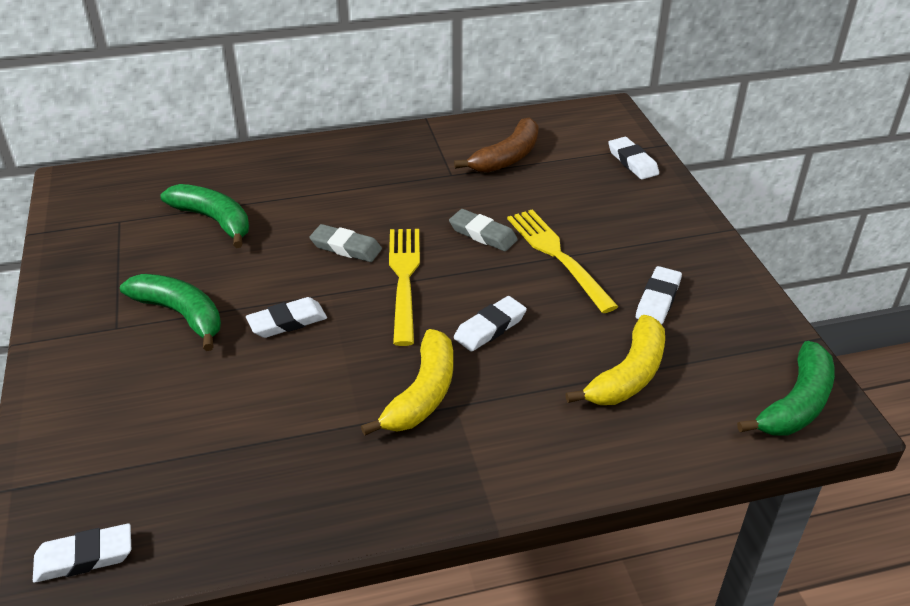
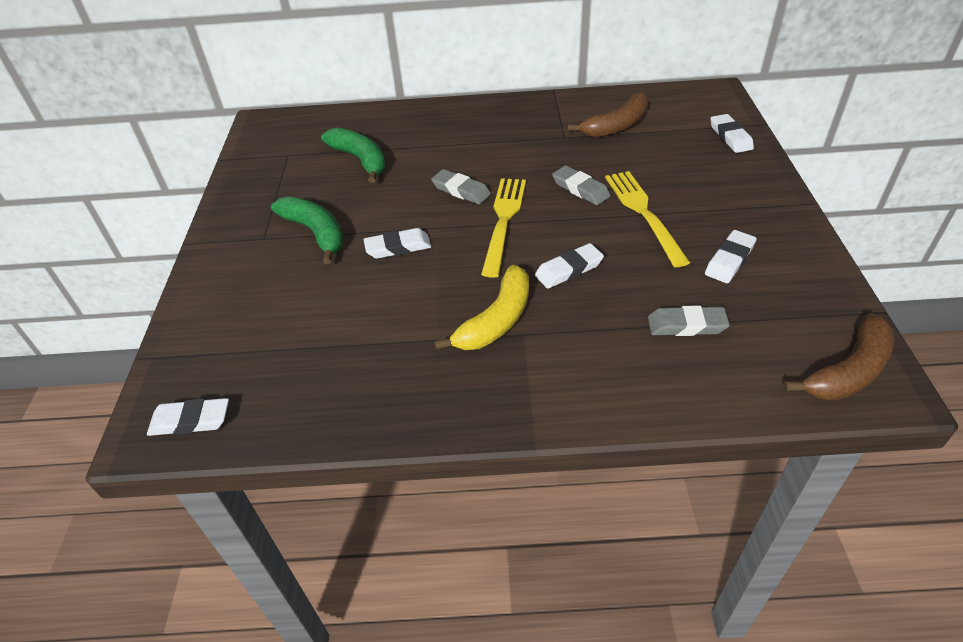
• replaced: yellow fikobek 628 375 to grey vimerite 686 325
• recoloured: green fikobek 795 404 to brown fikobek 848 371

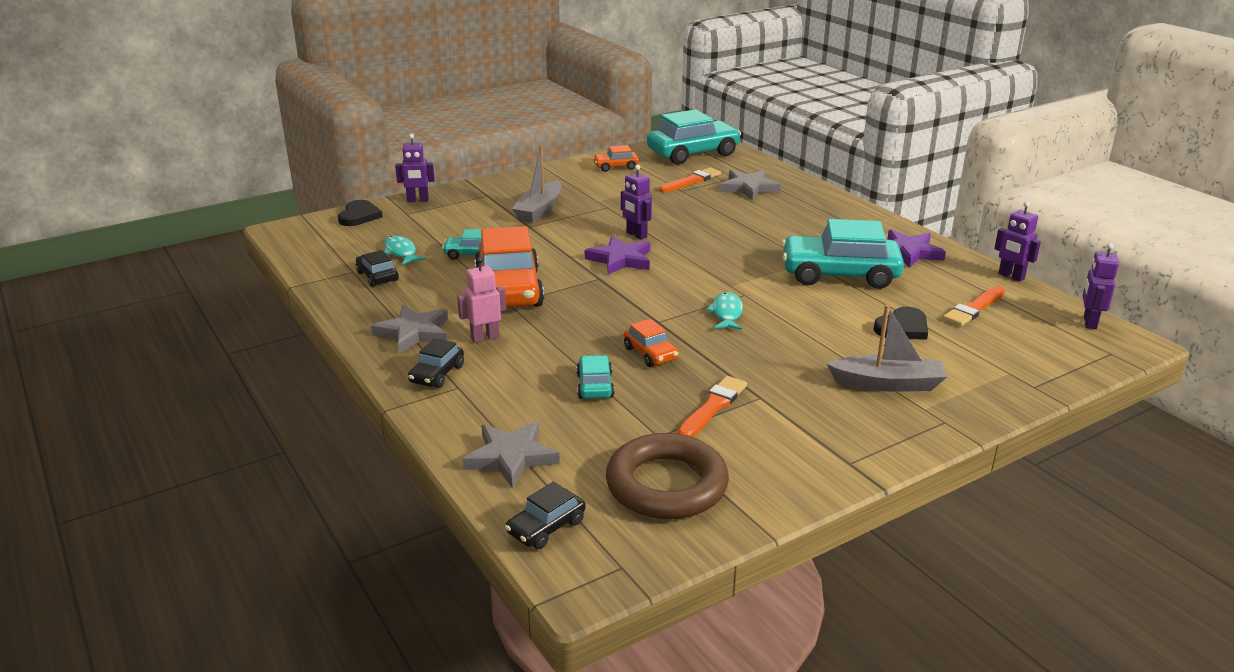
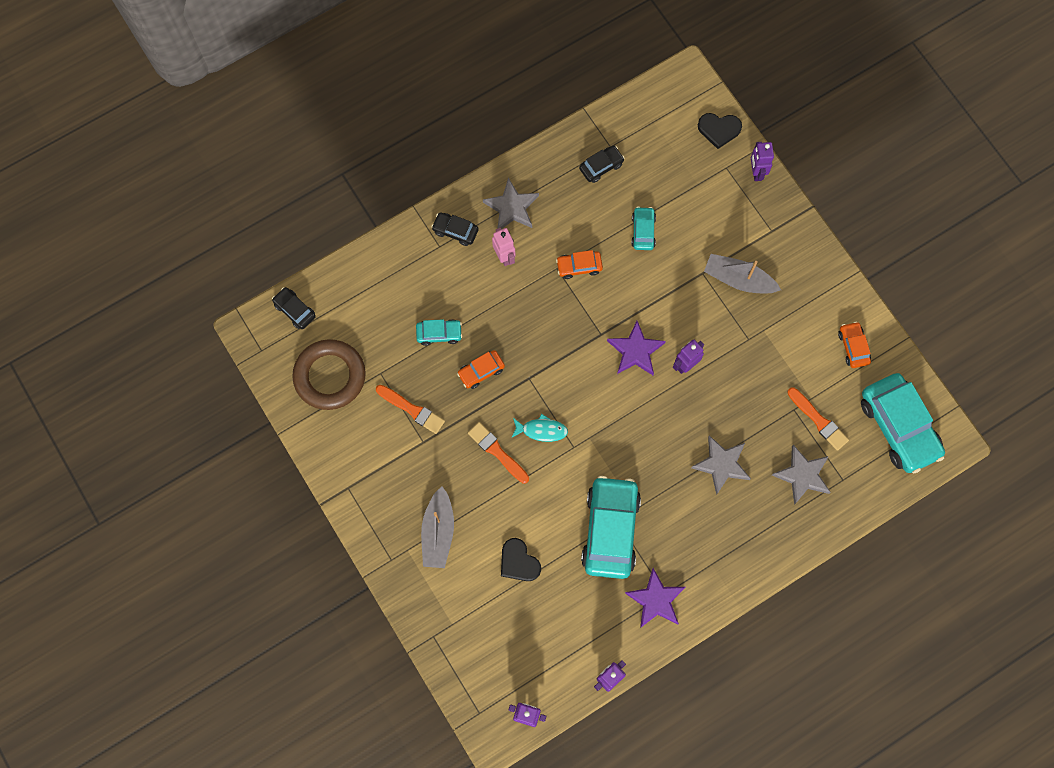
• moved: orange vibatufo 974 308 to 497 451
• resized: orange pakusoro 509 290 = 579 266 x0.48
• moved: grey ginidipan 511 457 to 721 464
• removed: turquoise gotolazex 401 252

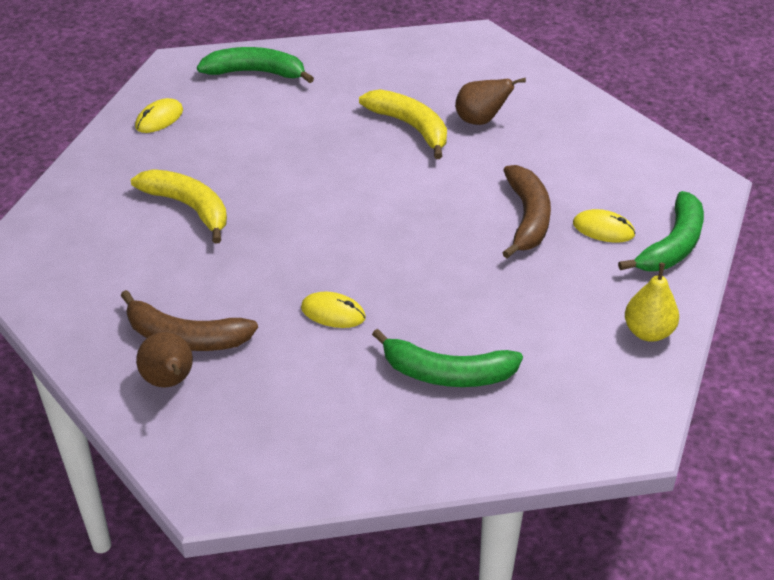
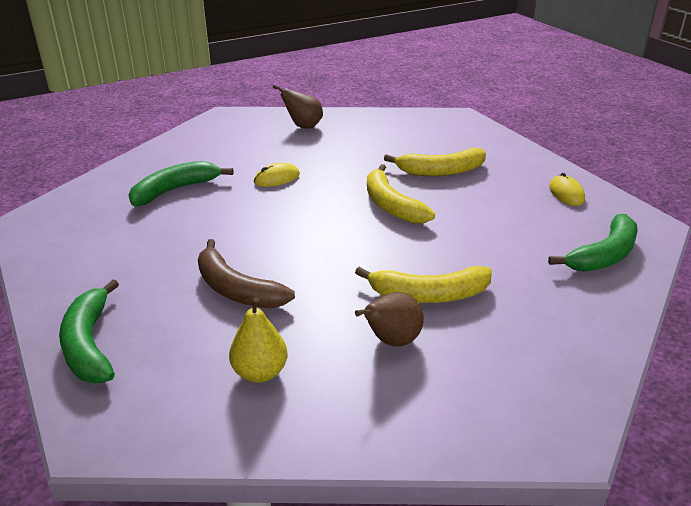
• moved: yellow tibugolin 648 332 to 260 372
• added: yellow fikobek 391 205
• removed: brown fikobek 185 337
• removed: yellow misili 603 229

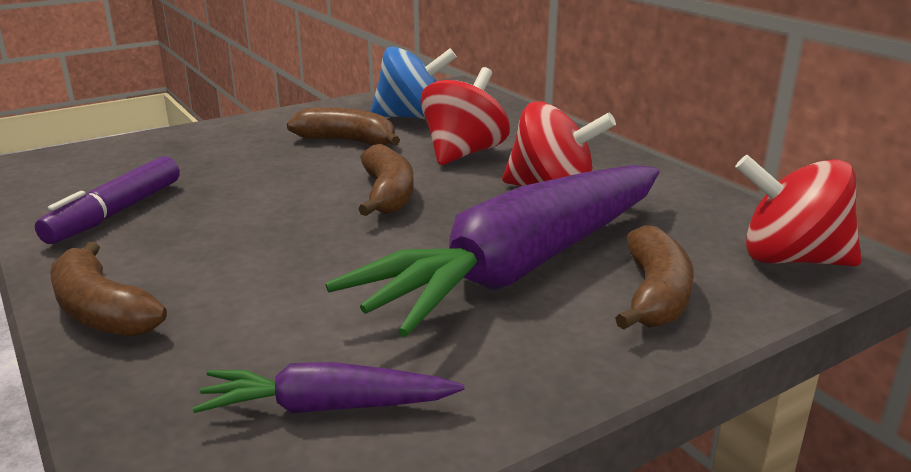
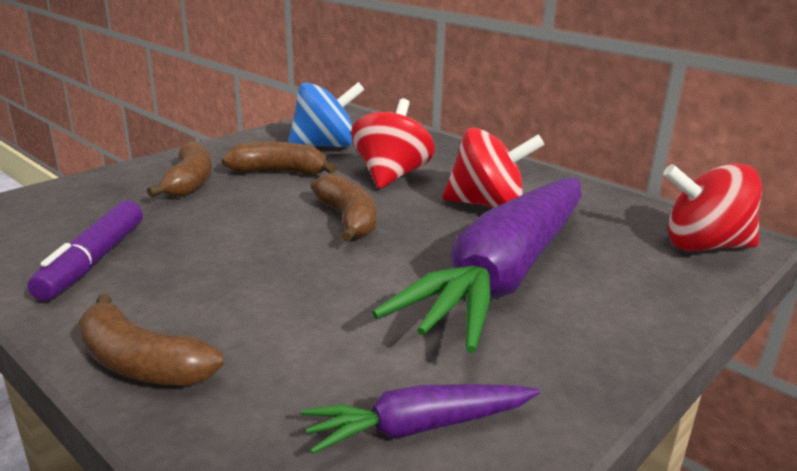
• moved: brown fikobek 655 295 to 190 182

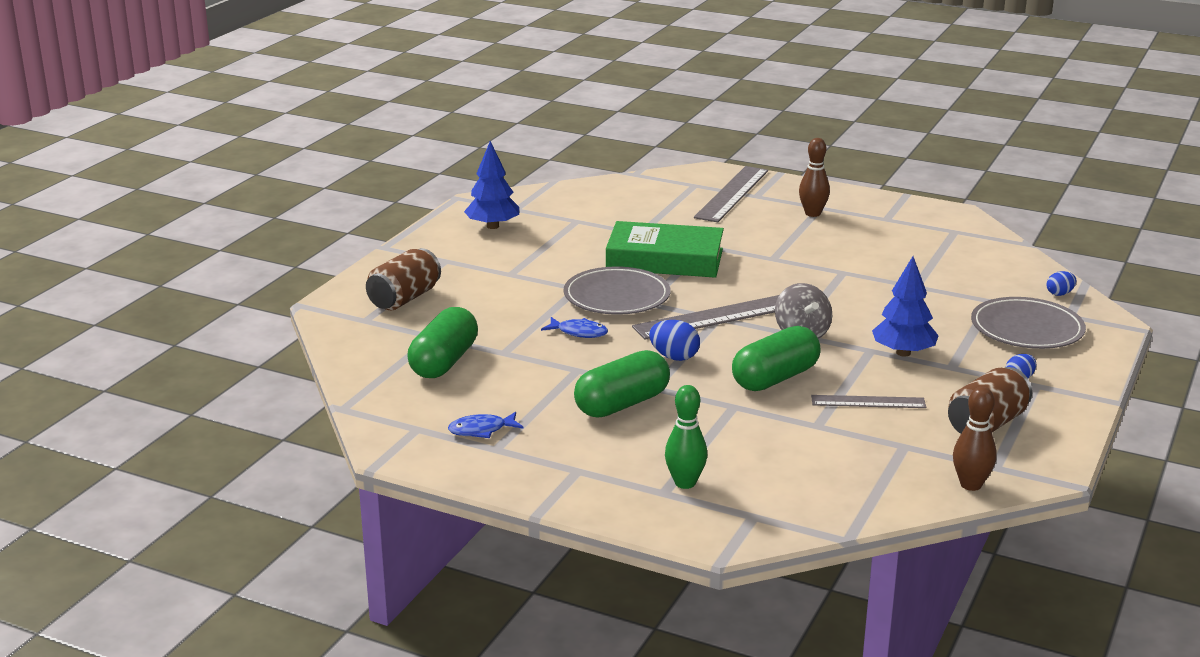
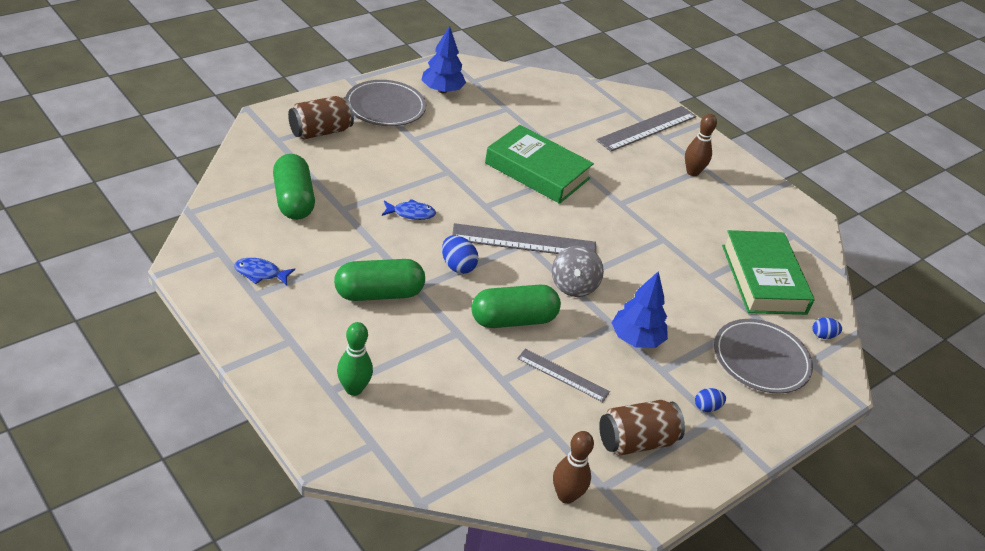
• turned: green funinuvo 444 362 = 293 200 60 degrees counterclockwise
• moved: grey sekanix 617 296 to 385 107
• turned: blue gotolazex 579 332 = 411 213 45 degrees counterclockwise
• added: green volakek 763 279

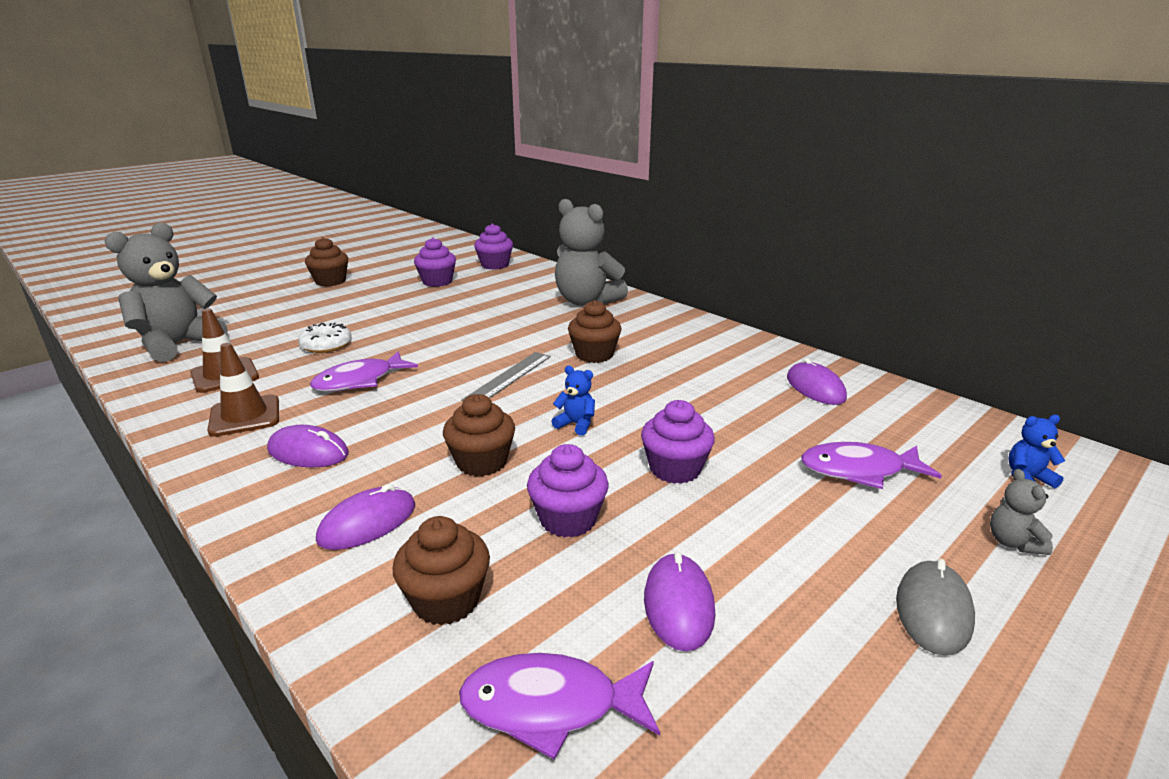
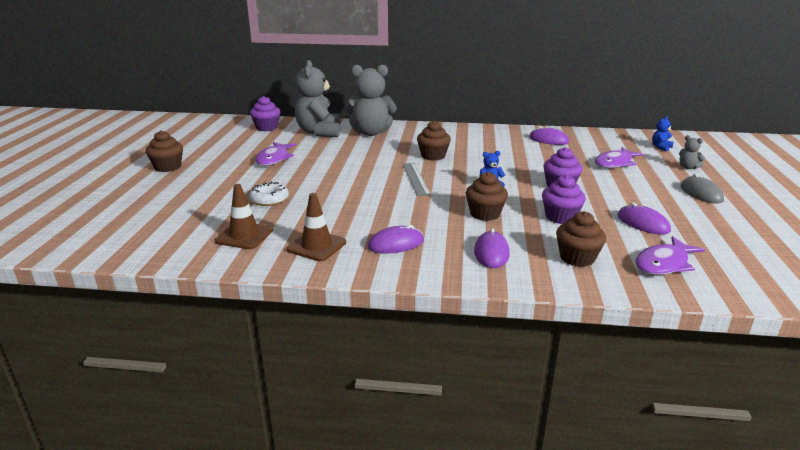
• moved: purple gotolazex 359 381 to 274 159
• moved: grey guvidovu 178 344 to 319 132
• removed: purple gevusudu 437 282

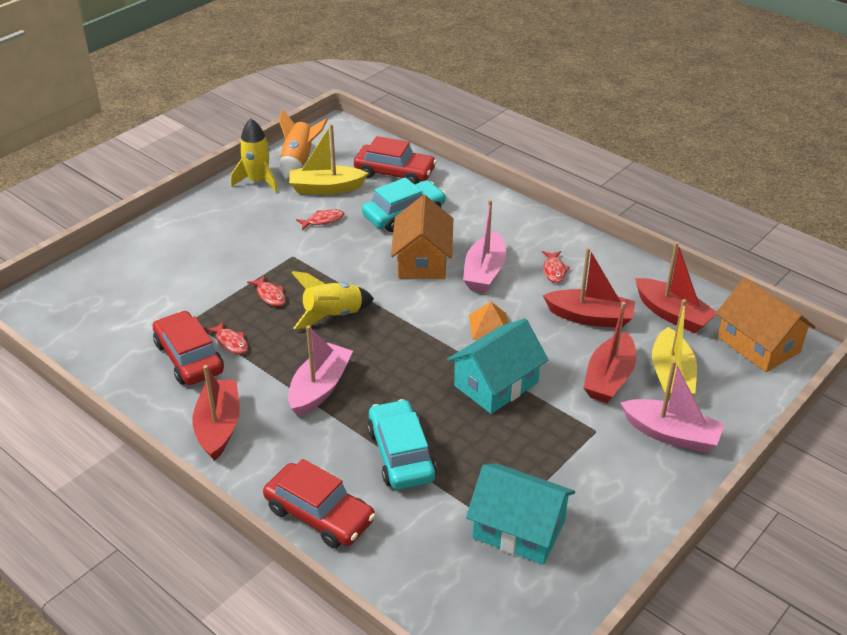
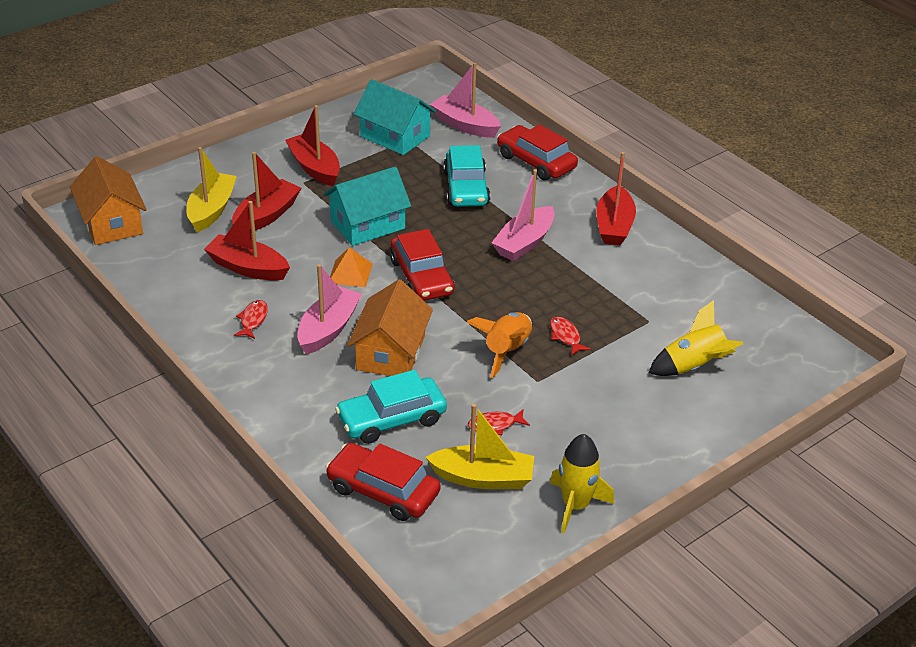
• moved: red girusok 672 314 to 314 168
• moved: red pakusoro 189 357 to 421 277
• moved: pink girusok 671 434 to 465 125
• moved: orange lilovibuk 299 161 to 506 351
• moved: yellow lilovibuk 333 316 to 693 366
• removed: red gotolazex 231 342

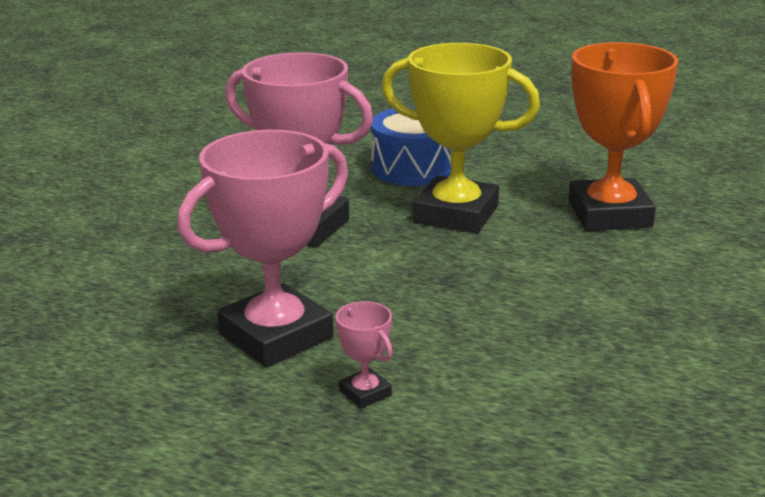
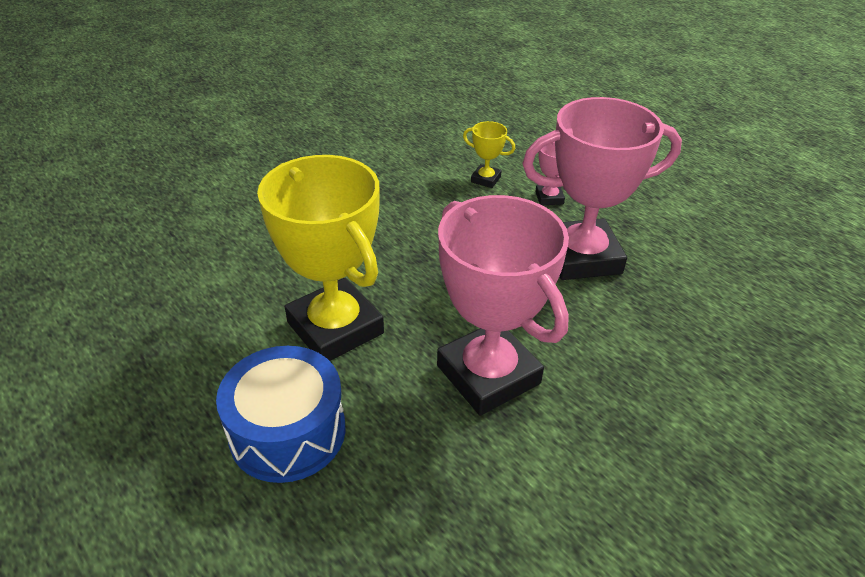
• added: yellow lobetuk 485 179
• removed: orange lobetuk 609 214

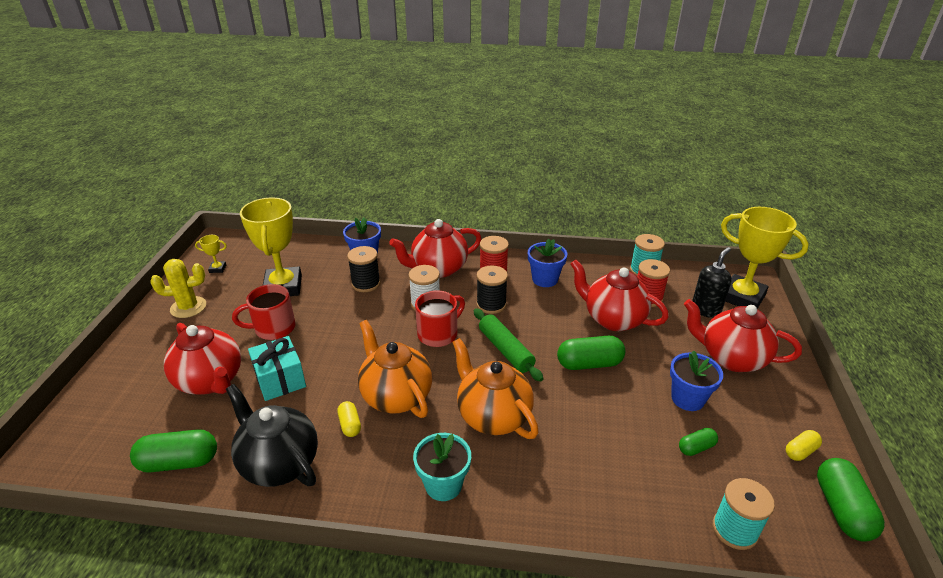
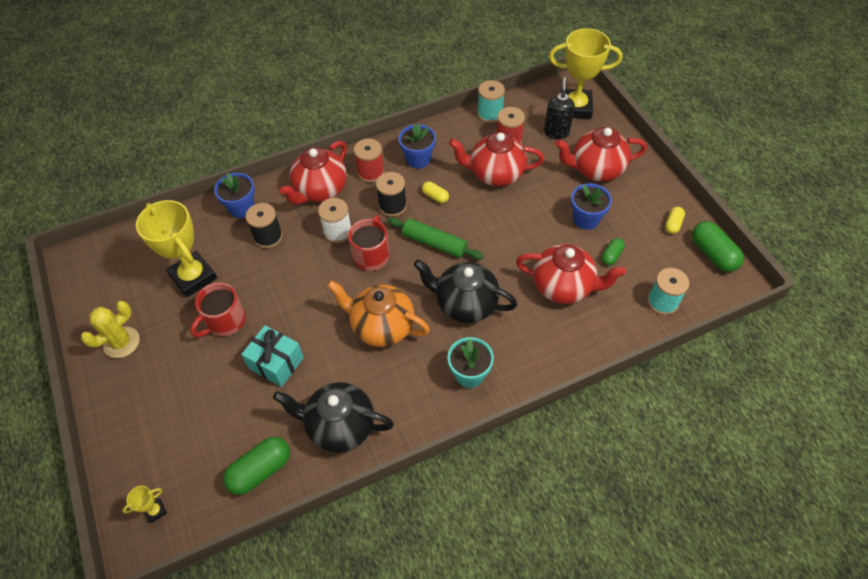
• moved: yellow lobetuk 217 269 to 155 511
• recoloured: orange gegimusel 492 416 to black gegimusel 465 304
• moved: yellow funinuvo 350 425 to 435 196
• moved: red gegimusel 211 381 to 564 287
• removed: green funinuvo 589 364

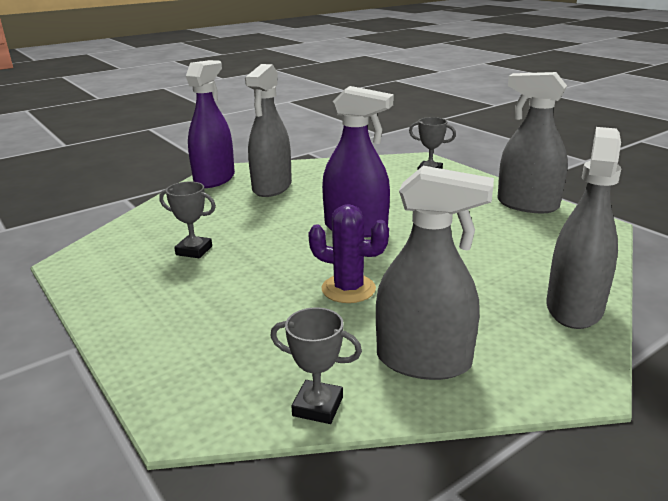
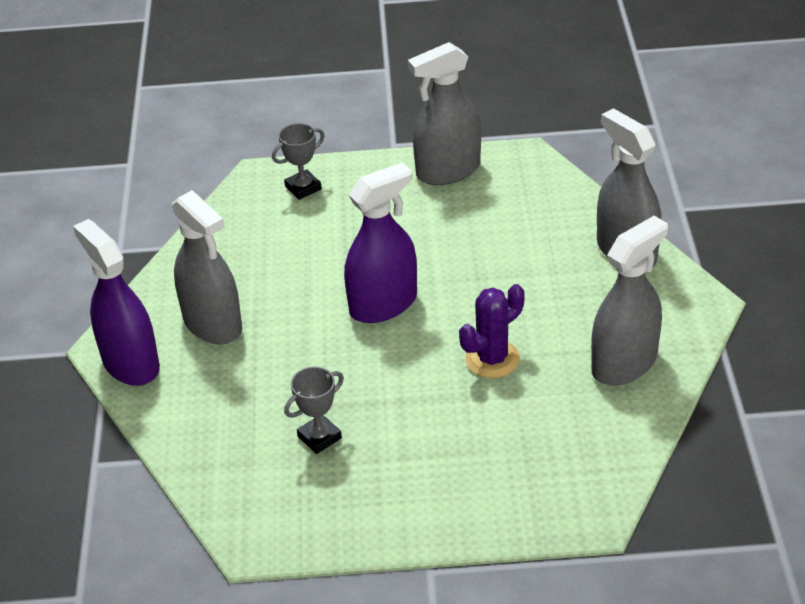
• removed: grey lobetuk 318 406

